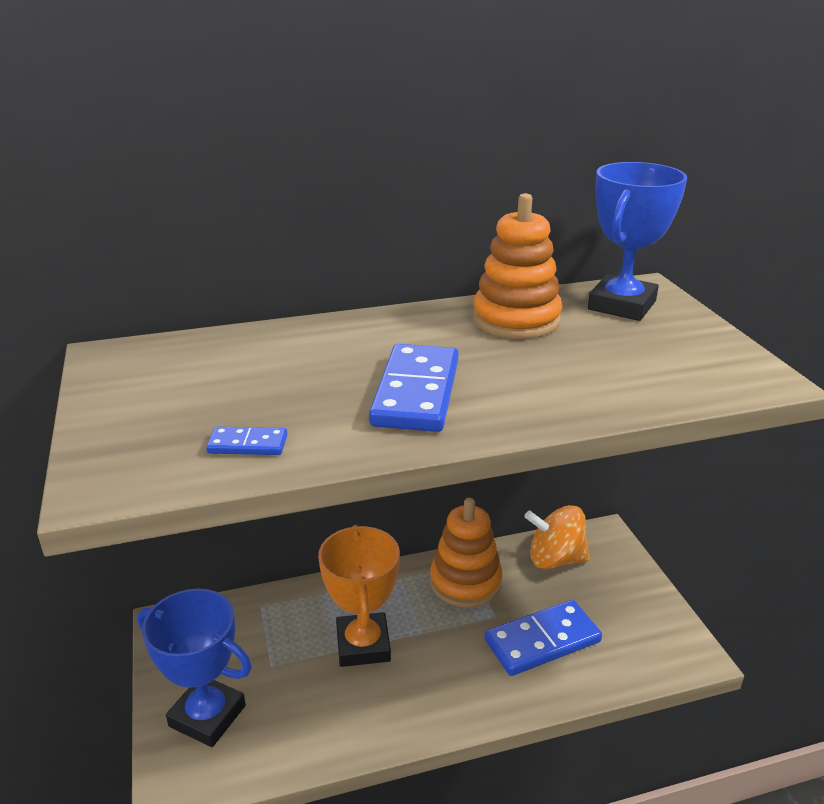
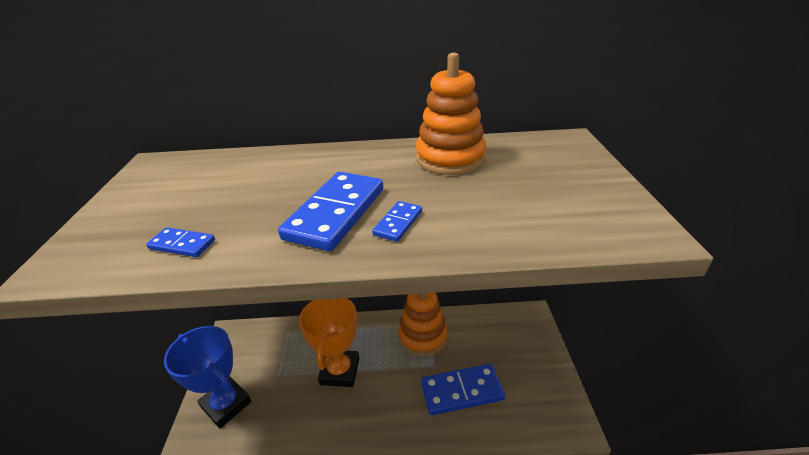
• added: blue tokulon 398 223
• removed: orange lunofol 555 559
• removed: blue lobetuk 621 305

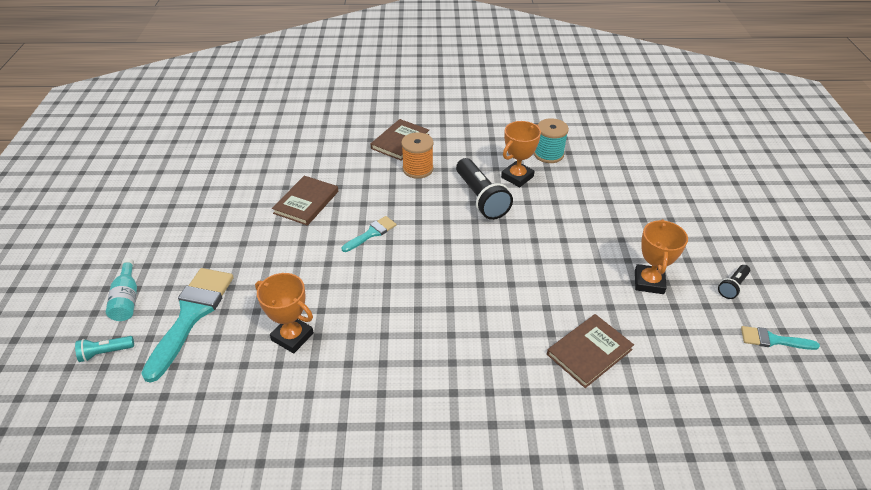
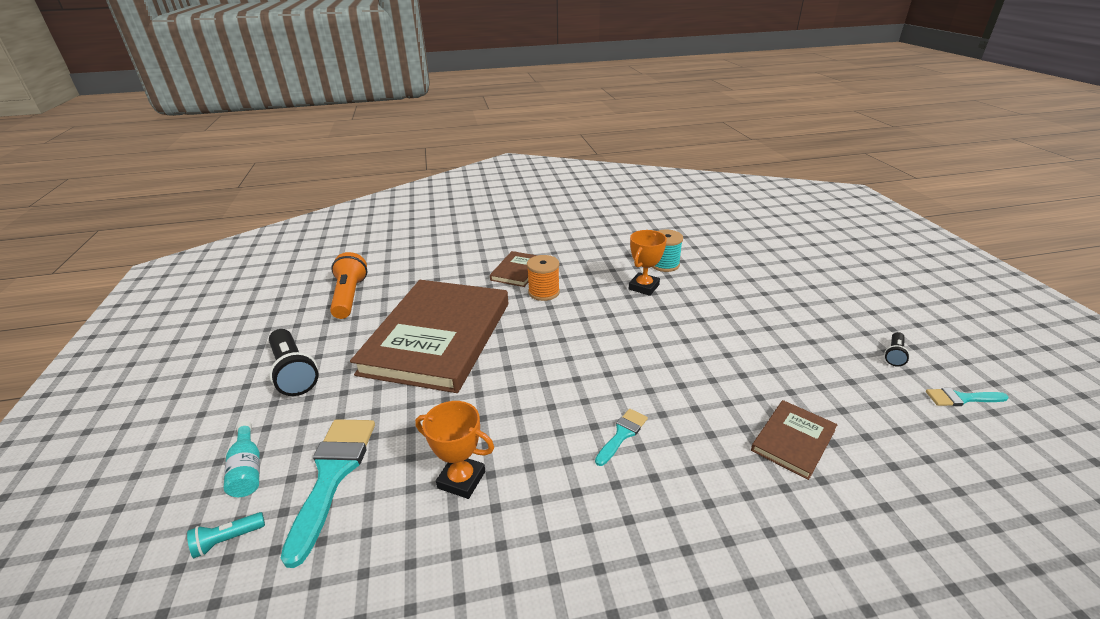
• moved: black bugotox 481 198 to 294 372
• added: orange bugotox 349 297
• resized: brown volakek 306 202 = 437 337 x2.35
• moved: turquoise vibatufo 371 233 to 622 434
• removed: orange lobetuk 649 282

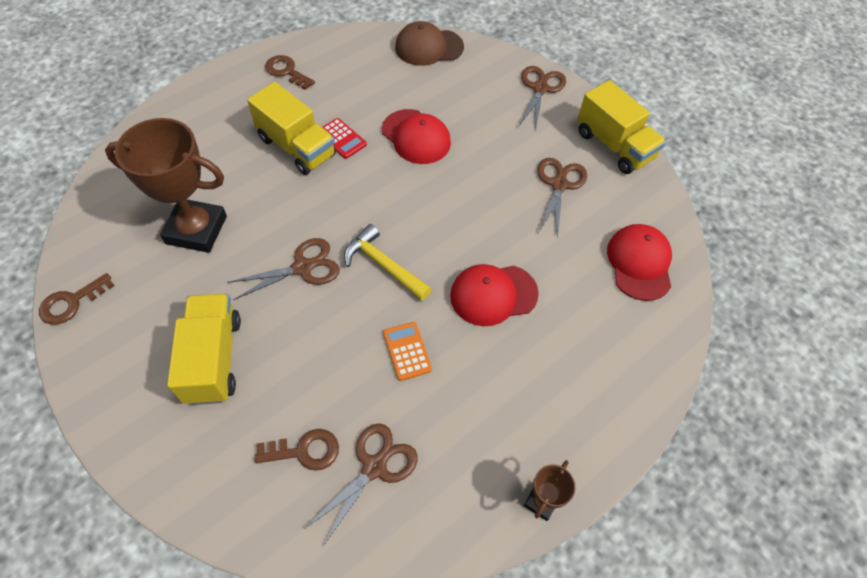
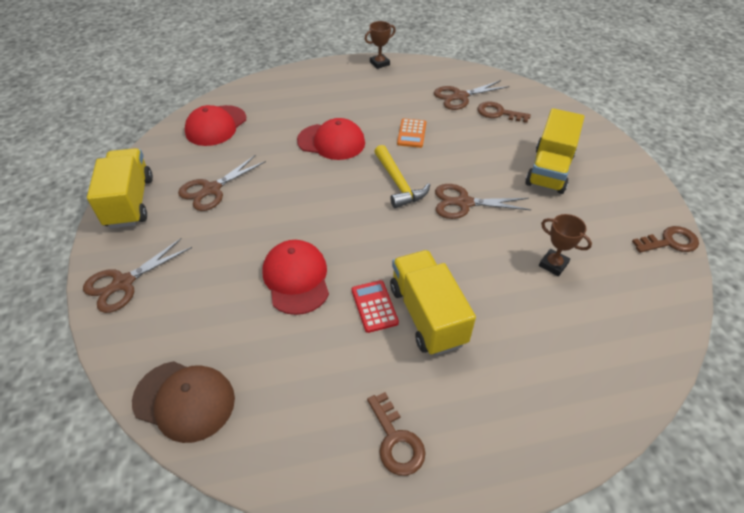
• resized: brown lobetuk 196 230 = 553 264 x0.47

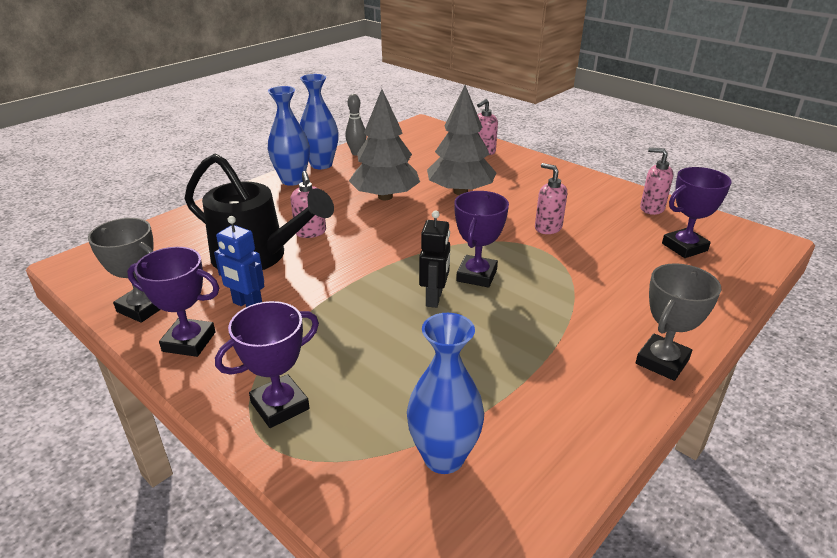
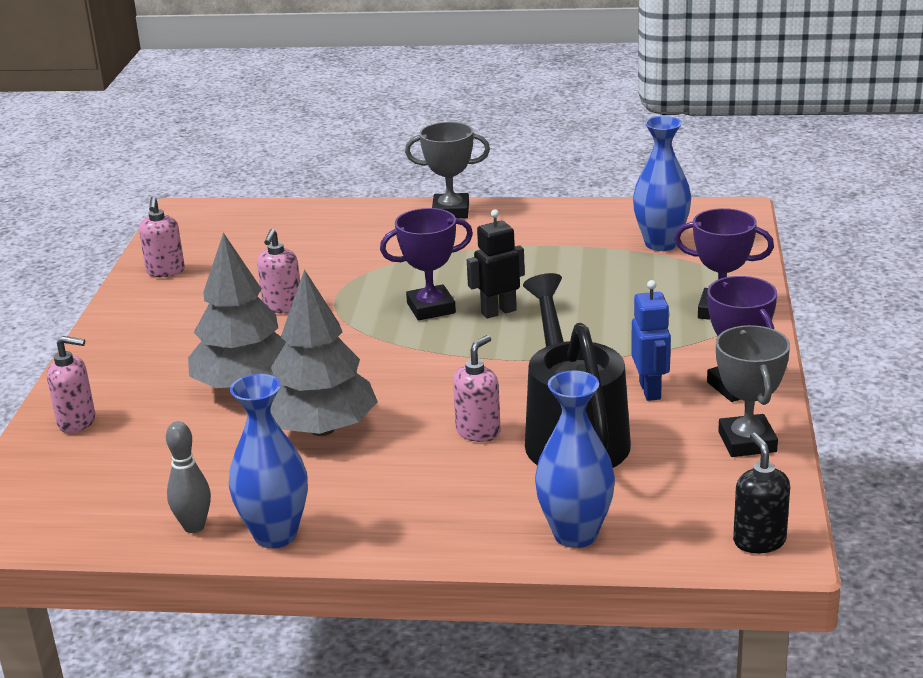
• moved: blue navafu 292 180 to 575 534
• added: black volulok 759 541
• removed: purple lobetuk 684 247

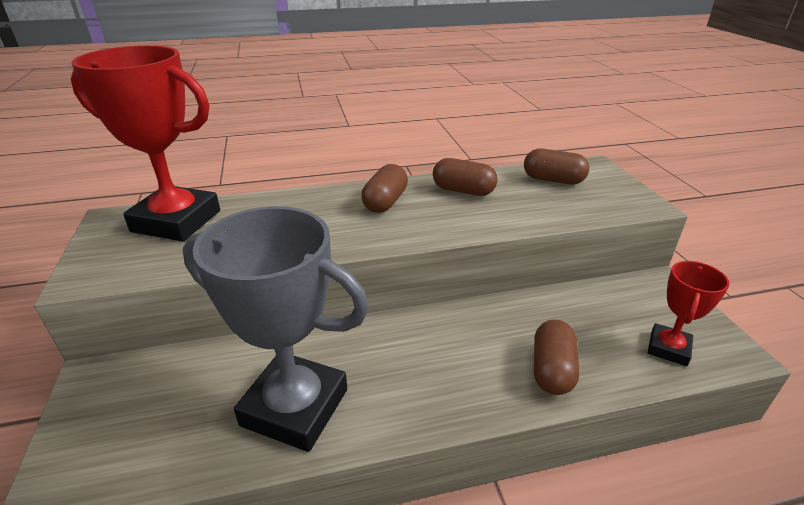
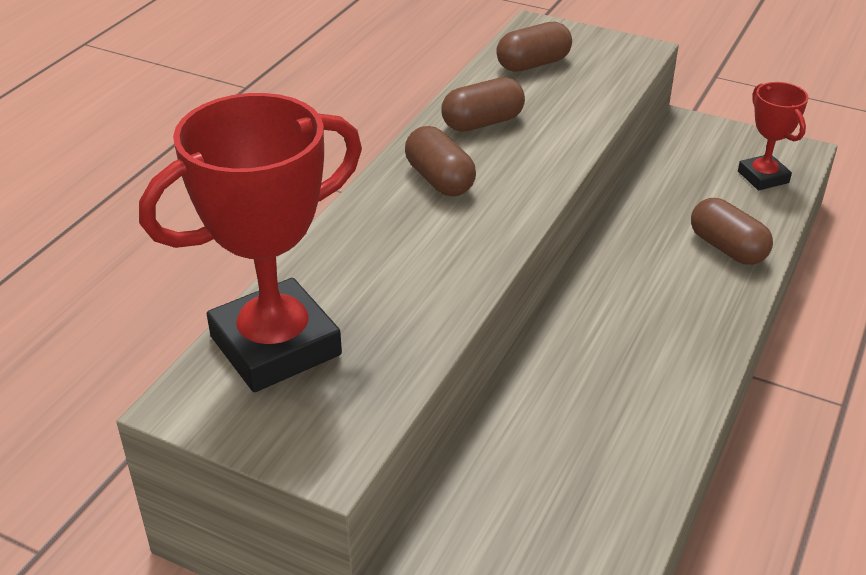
• removed: grey lobetuk 295 407

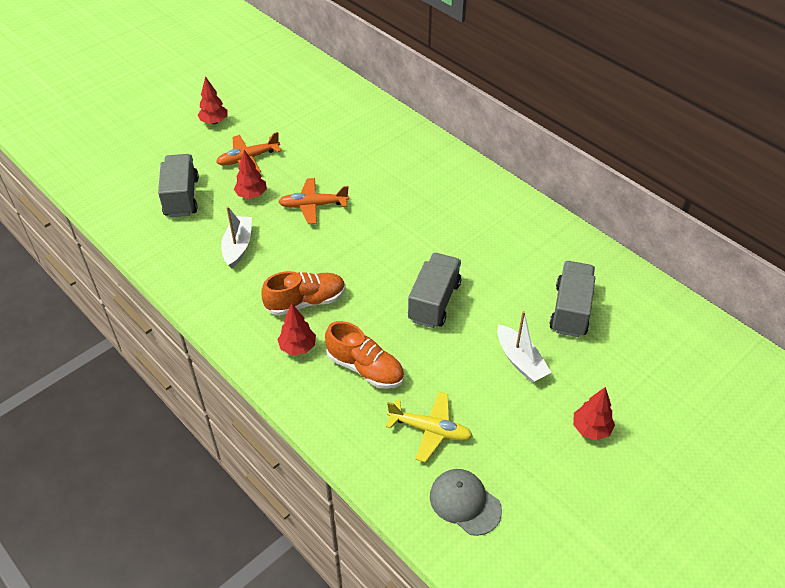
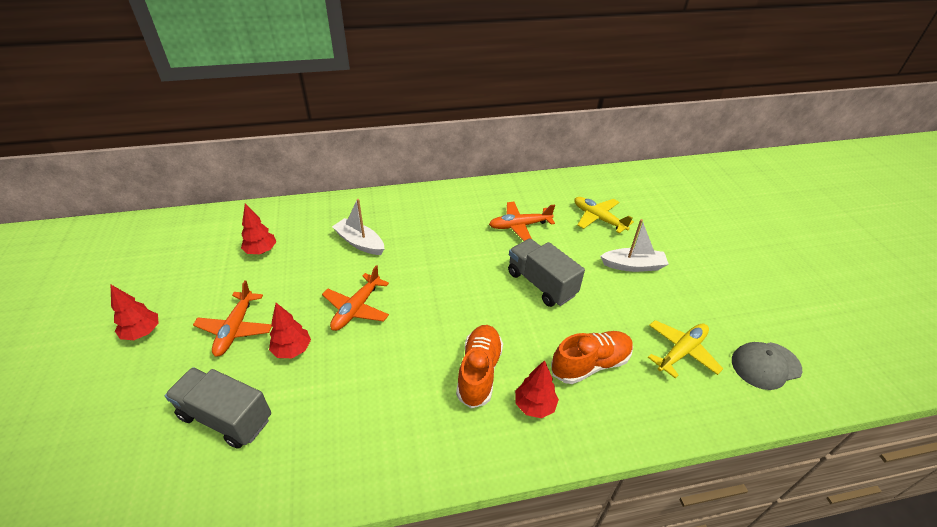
• moved: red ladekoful 591 429 to 261 251
• moved: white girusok 238 246 to 360 242
• added: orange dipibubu 519 226
• replaced: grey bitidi 570 310 to yellow dipibubu 598 218

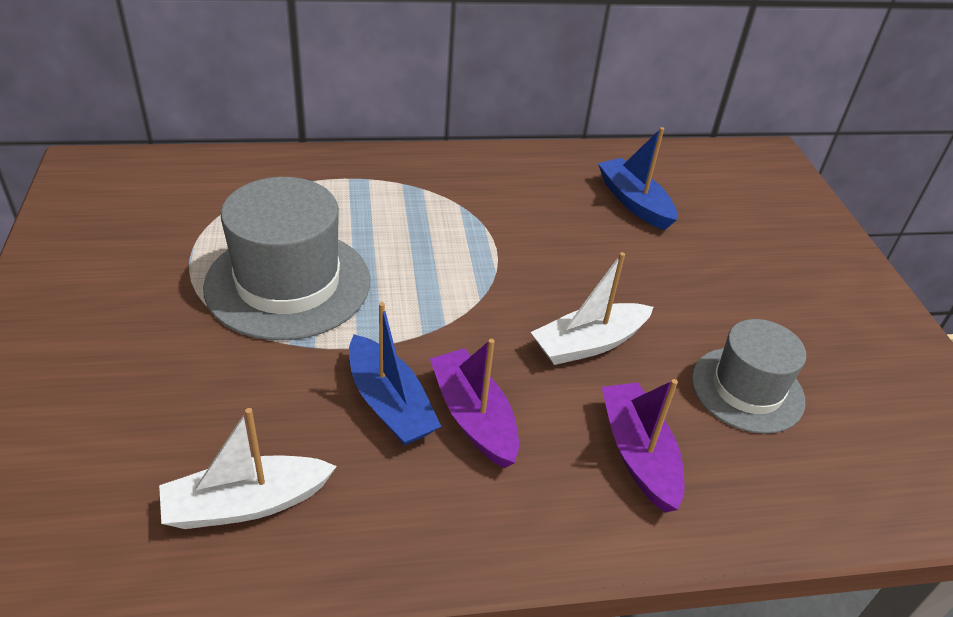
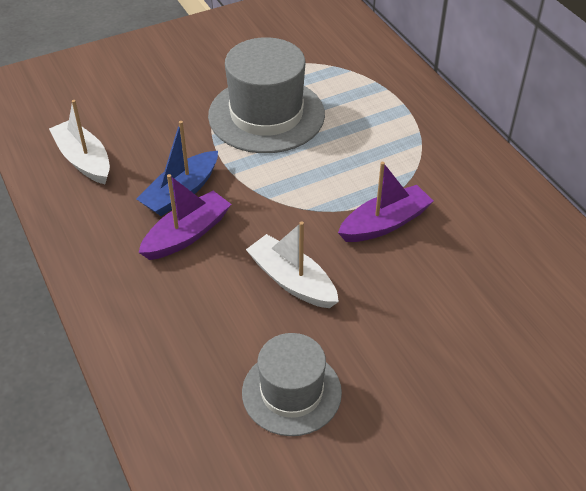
• moved: purple girusok 638 454 to 385 223
• removed: blue girusok 634 202

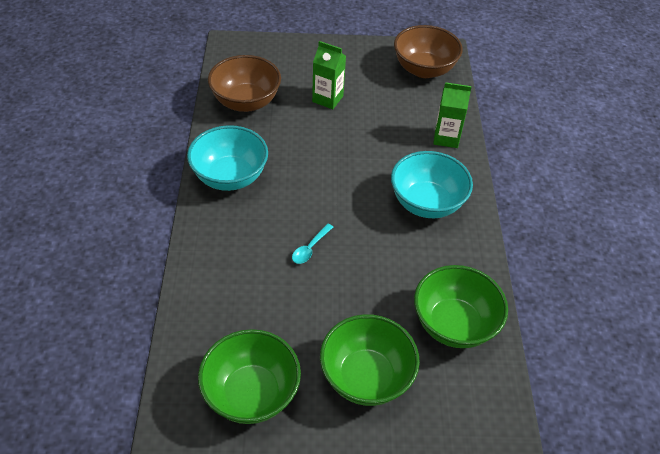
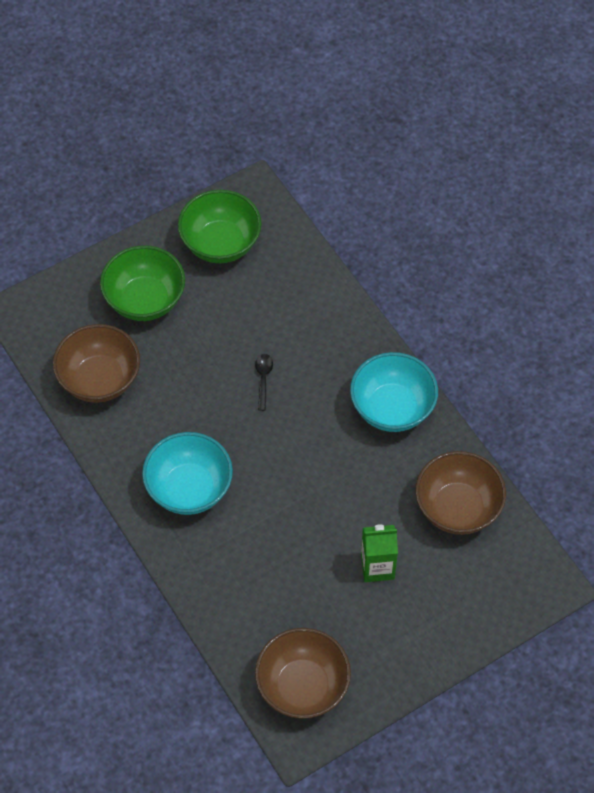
• recoloured: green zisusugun 454 324 to brown zisusugun 100 380
• recoloured: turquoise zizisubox 310 248 to black zizisubox 263 379
• removed: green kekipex 446 138

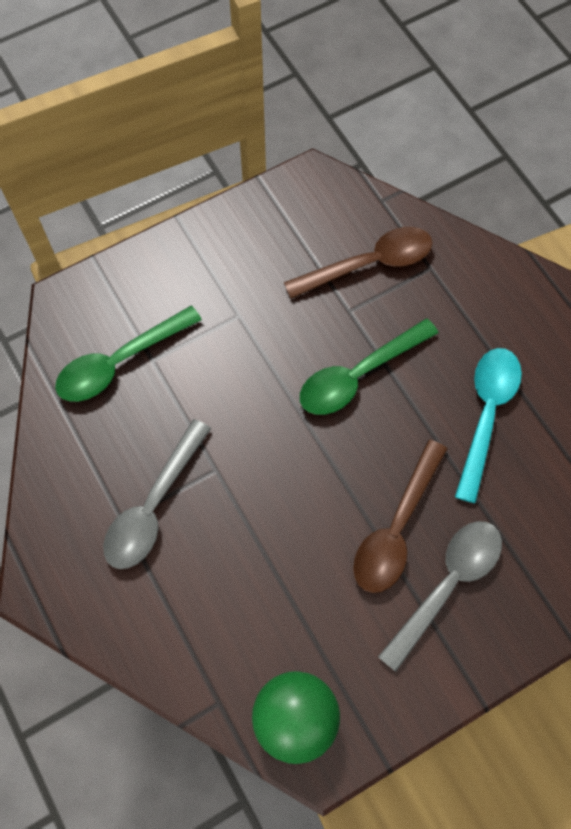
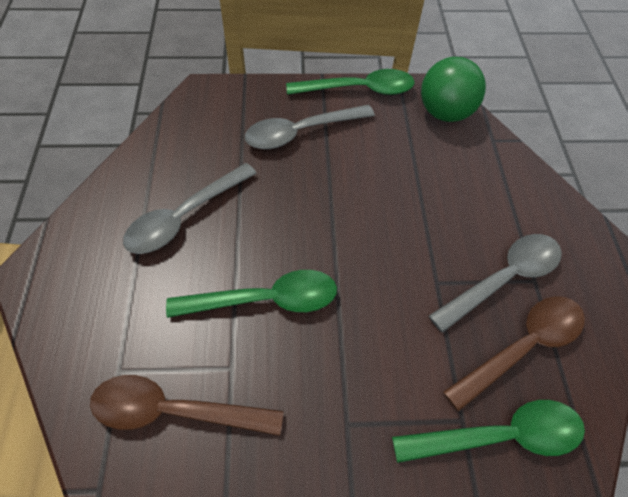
• recoloured: turquoise zizisubox 486 415 to grey zizisubox 185 217
• added: green zizisubox 359 90
• moved: brown zizisubox 396 528 to 522 347

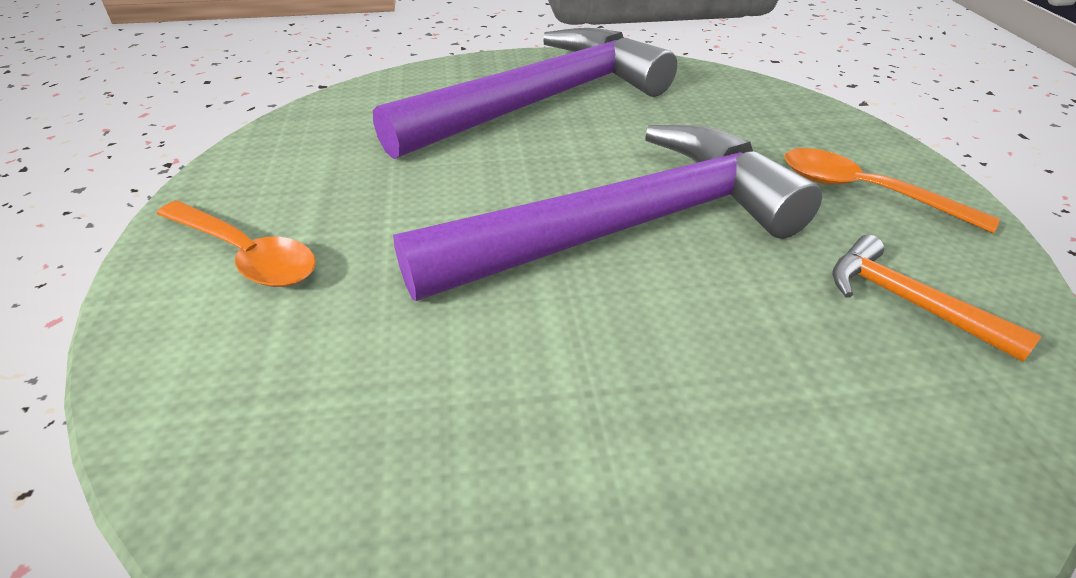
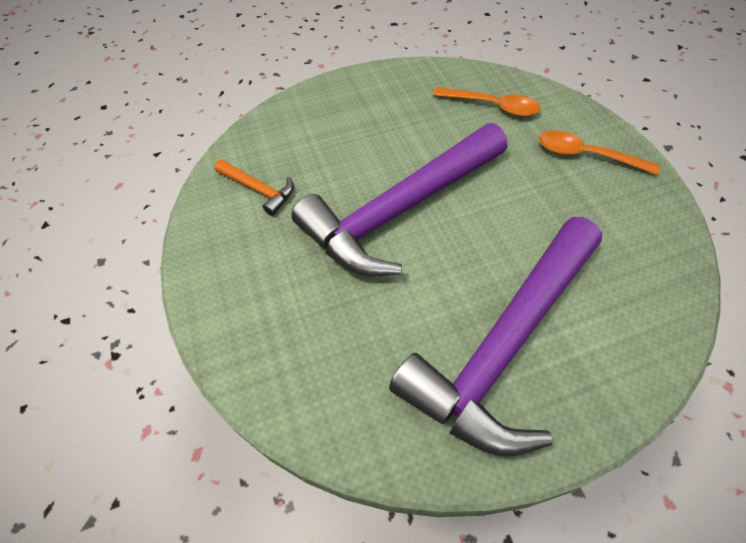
• moved: orange zizisubox 865 192 to 492 106

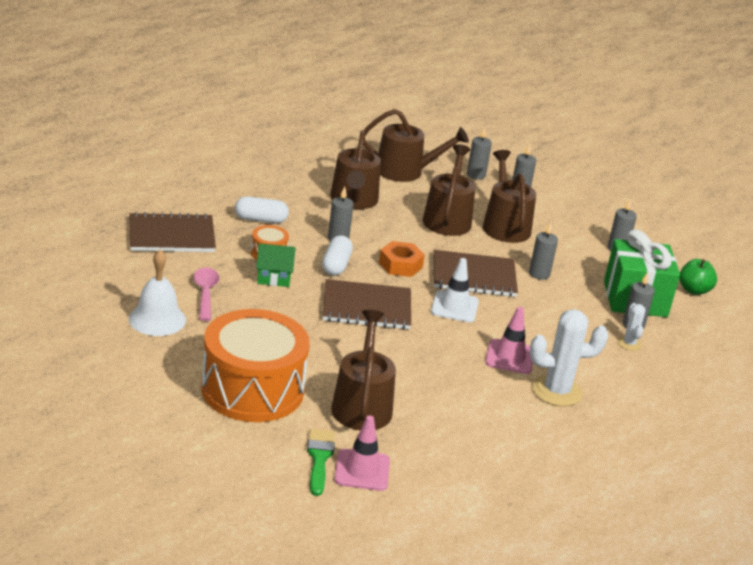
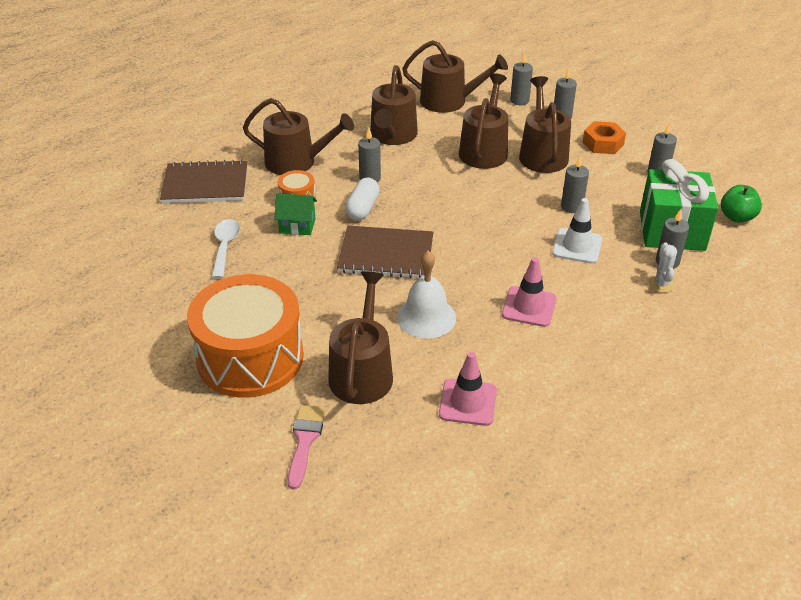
• recoloured: pink zizisubox 205 293 to white zizisubox 225 247
• replaced: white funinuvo 260 220 to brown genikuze 296 162
• recoloured: green vibatufo 319 458 to pink vibatufo 305 440
• moved: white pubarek 157 319 to 426 317
• moved: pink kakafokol 362 470 to 468 402
• moved: white kakafokol 454 307 to 577 246
• moved: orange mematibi 400 265 to 603 143
• removed: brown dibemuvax 473 276
• removed: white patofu 557 391

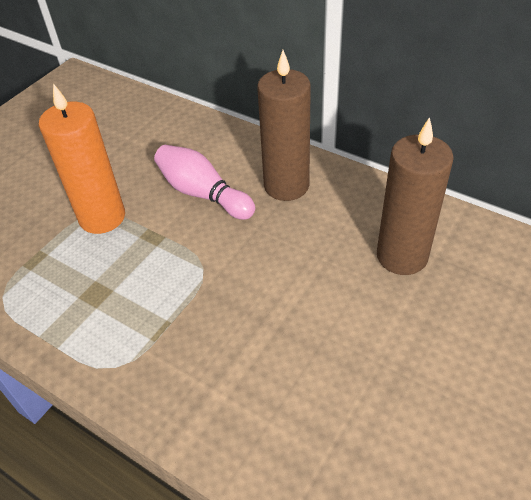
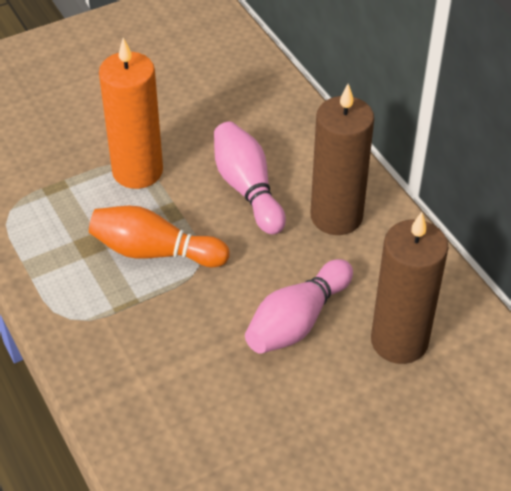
• added: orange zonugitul 154 252
• added: pink zonugitul 297 321

